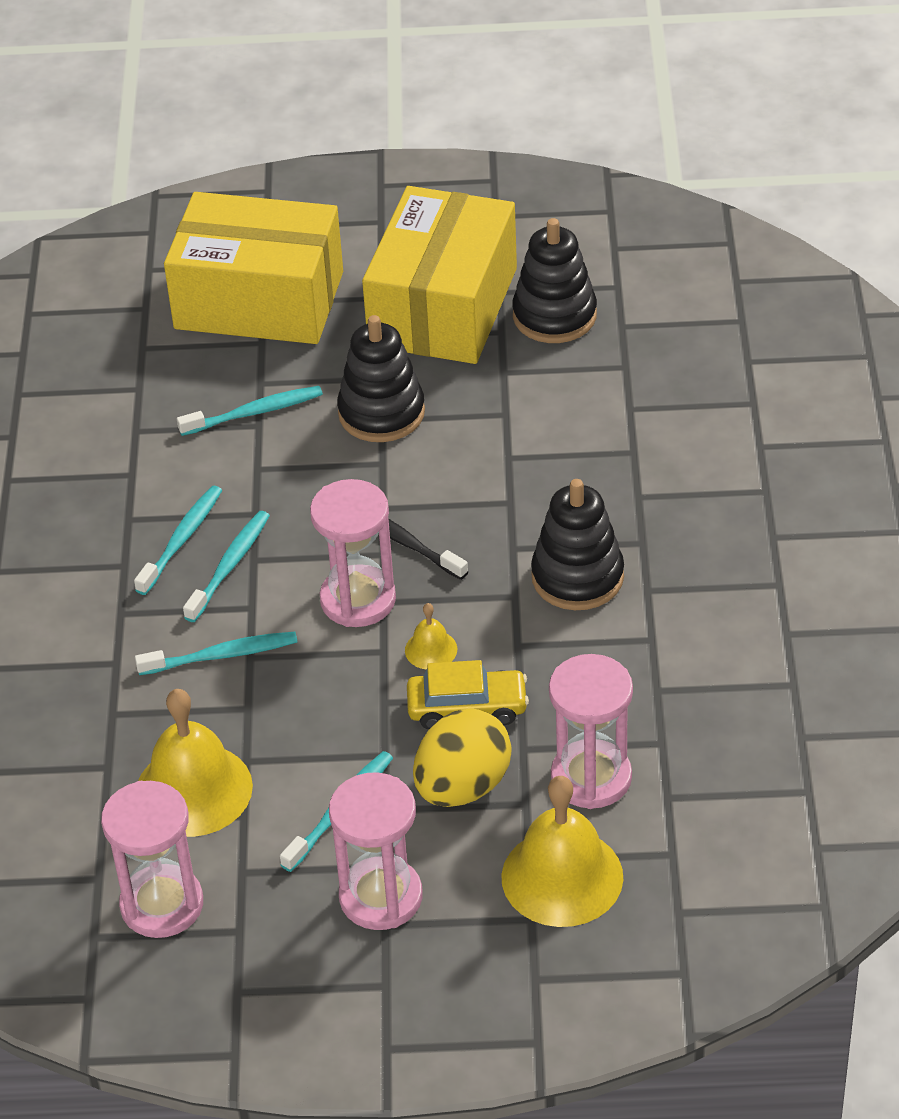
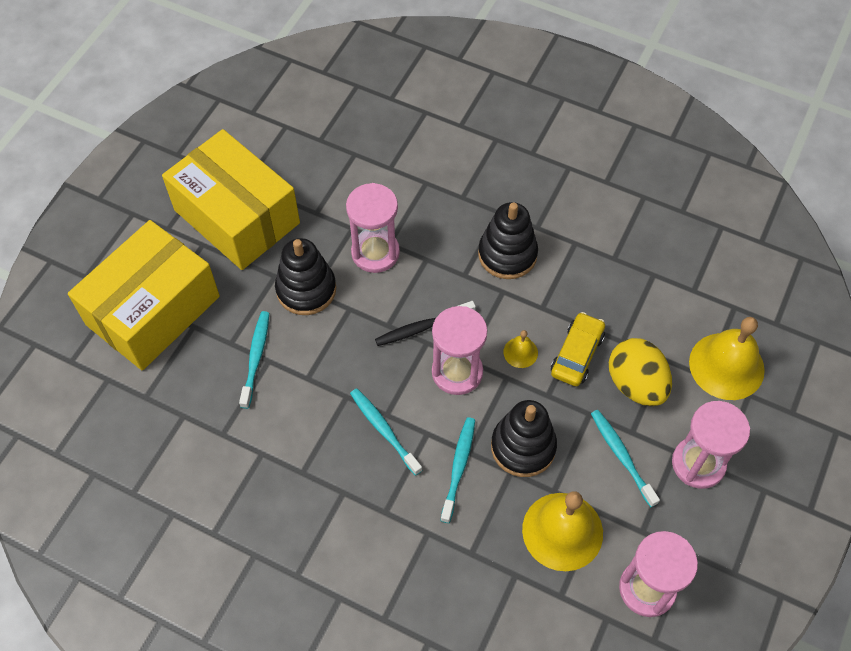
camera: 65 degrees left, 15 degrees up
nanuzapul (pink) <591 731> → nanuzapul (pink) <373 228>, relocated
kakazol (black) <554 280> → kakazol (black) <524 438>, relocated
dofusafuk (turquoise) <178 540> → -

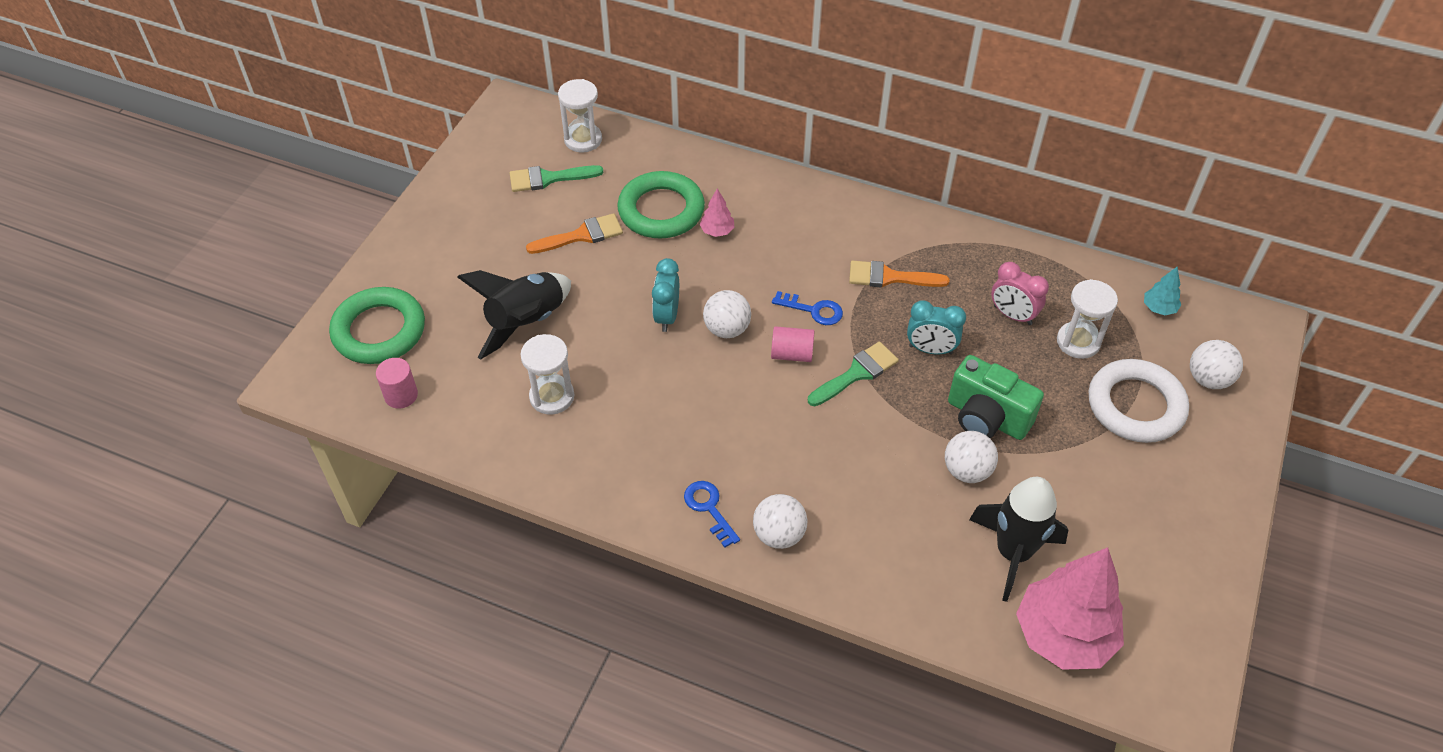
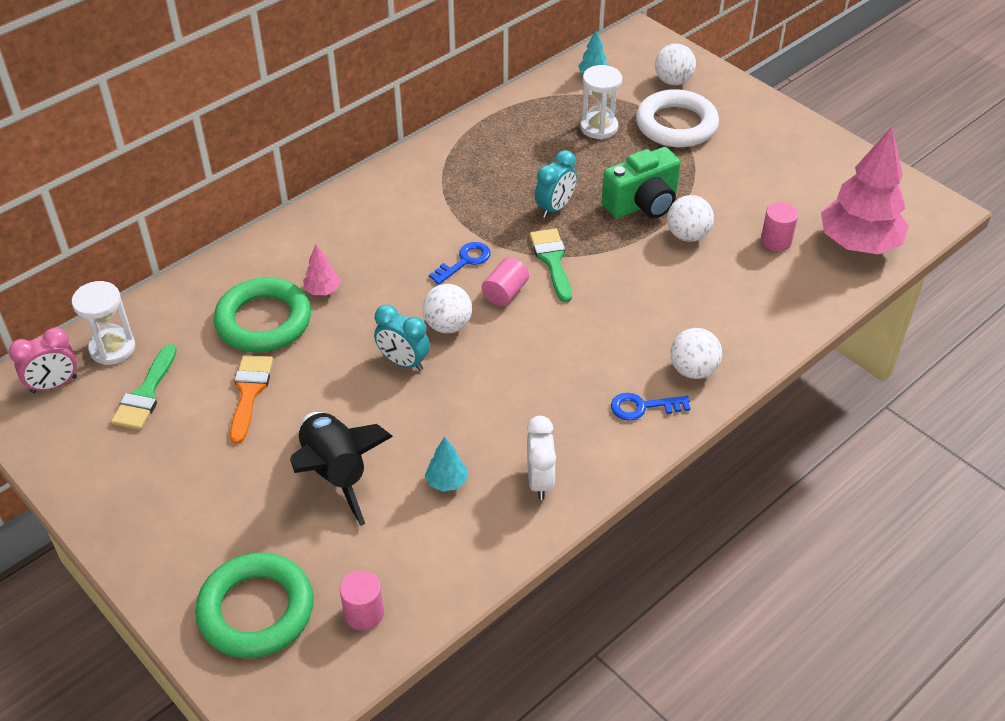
camera: 65 degrees left, 5 degrees down
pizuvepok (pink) <1020 293> → pizuvepok (pink) <42 360>, relocated
nanuzapul (white) <547 374> → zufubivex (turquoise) <446 464>
- → pizuvepok (white) <541 458>
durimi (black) <1018 539> → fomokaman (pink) <779 226>
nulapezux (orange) <899 274> → -

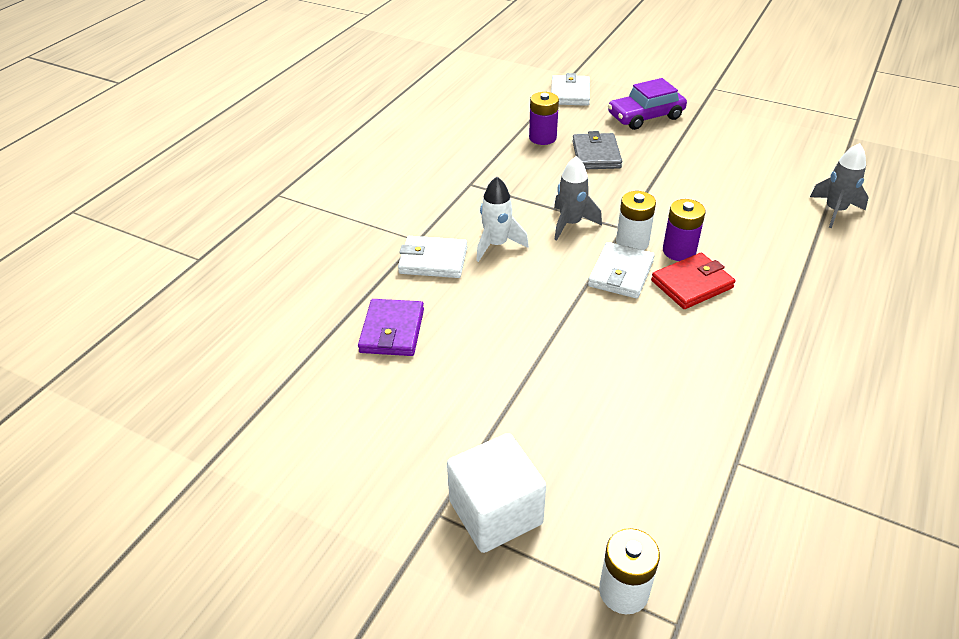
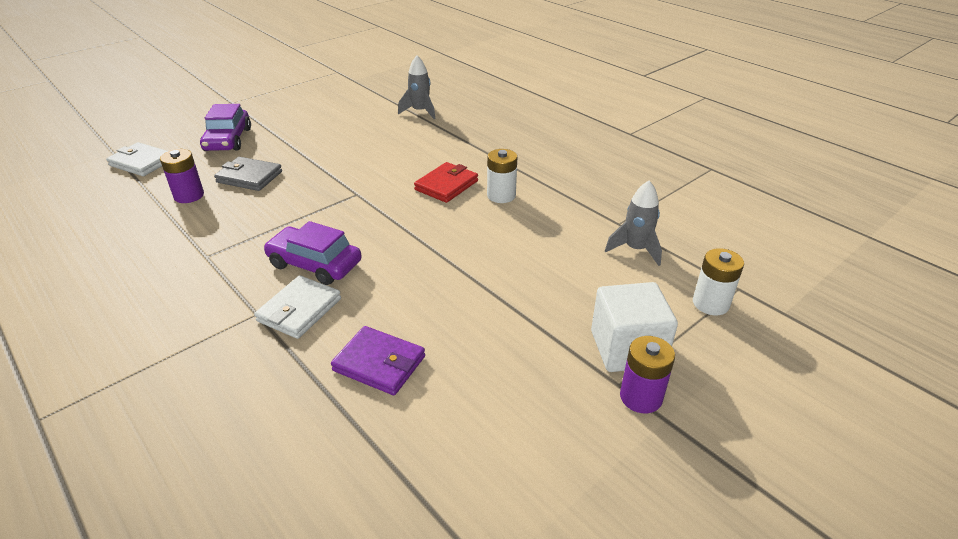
camera: 70 degrees left, 5 degrees down
durimi (white) <502 219> → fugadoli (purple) <313 253>
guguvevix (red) <693 281> → guguvevix (red) <446 182>, 45 degrees clockwise
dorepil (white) <636 220> → dorepil (white) <502 176>, relocated
durimi (grey) <578 198> → durimi (grey) <633 223>, relocated
dorepil (purple) <684 230> → dorepil (purple) <647 374>, relocated
guguvevix (white) <621 270> → -

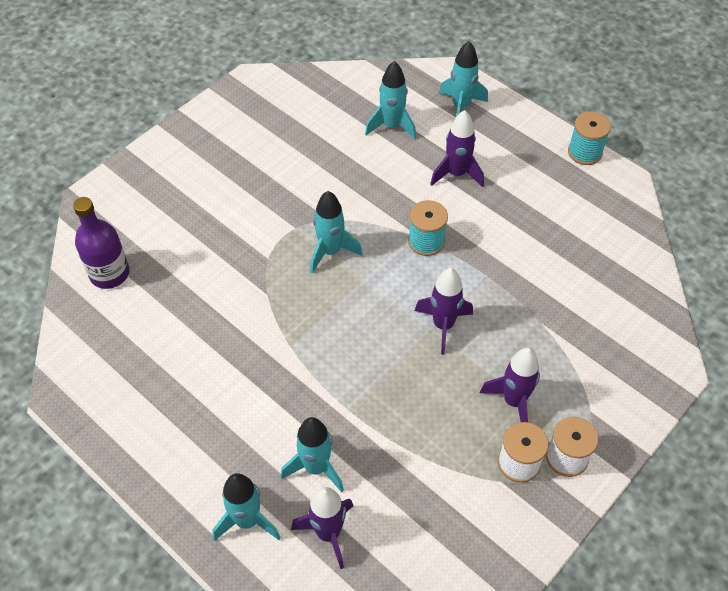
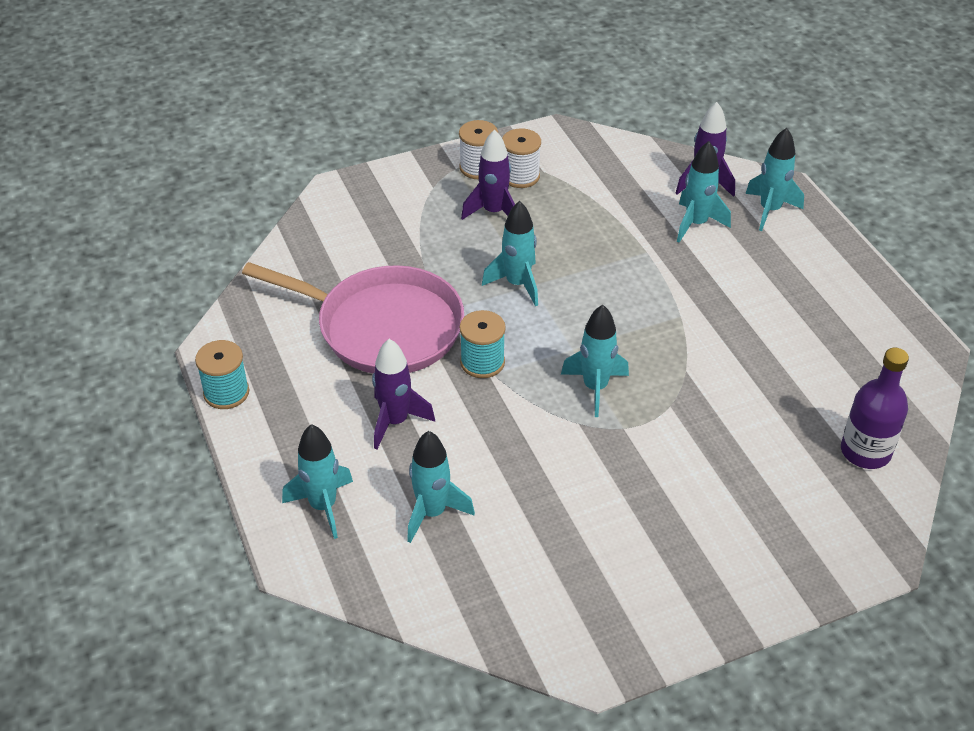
camera: 155 degrees left, 10 degrees down
- → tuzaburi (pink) <353 317>
durimi (purple) <444 311> → durimi (turquoise) <510 253>

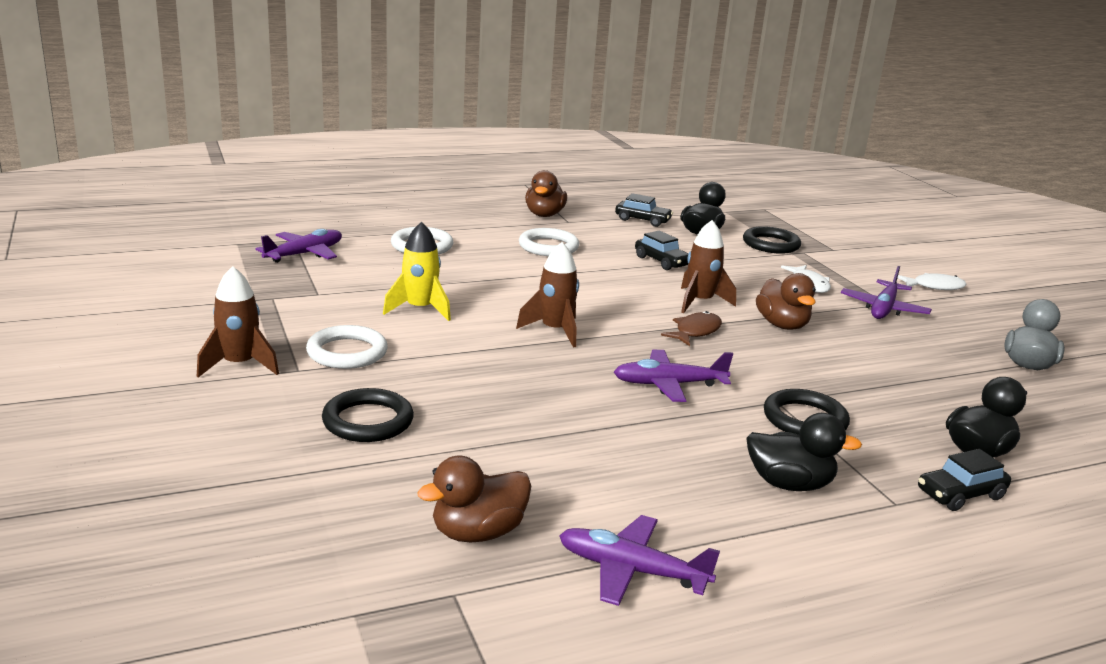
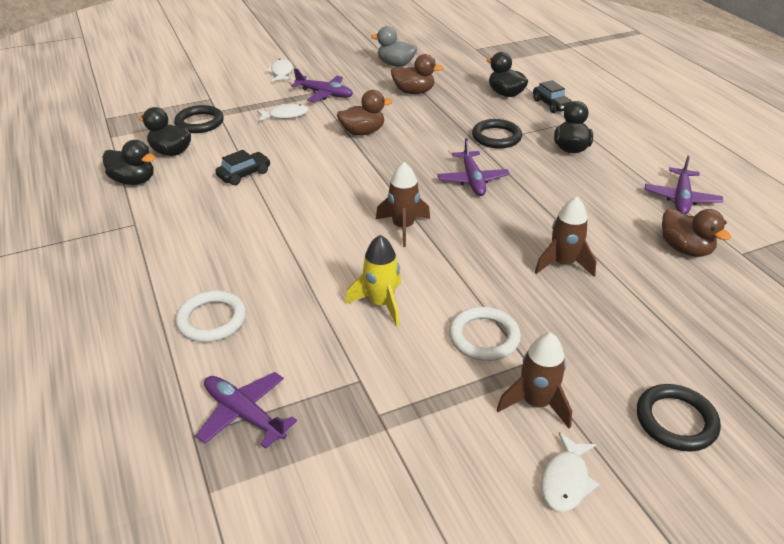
camera: 90 degrees left, 15 degrees up
fugadoli (black) <644 210> → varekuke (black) <129 162>
varekuke (brown) <546 193> → varekuke (brown) <417 74>, relocated
durimi (brown) <708 266> → durimi (brown) <565 237>, relocated
- → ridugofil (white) <570 472>
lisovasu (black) <368 415> → lisovasu (black) <679 418>, relocated
lisovasu (white) <549 242> → -
ridugofil (brown) <691 328> → -

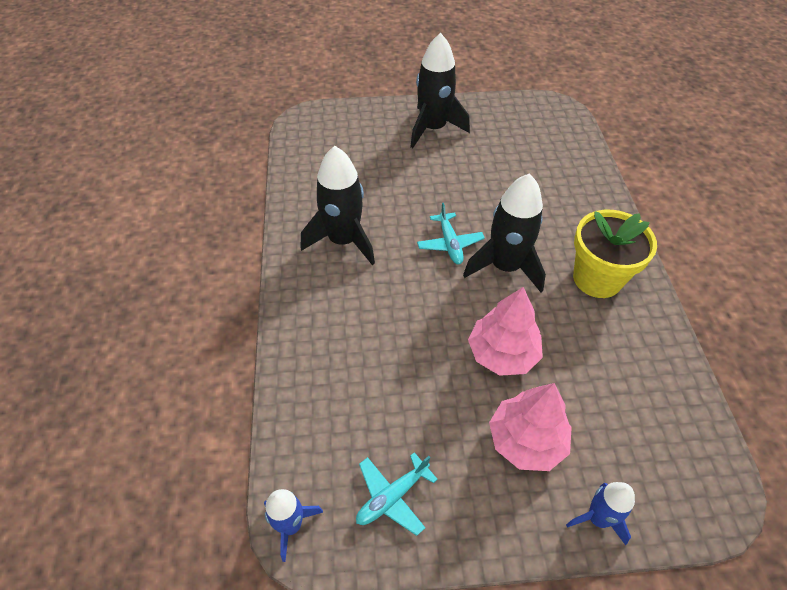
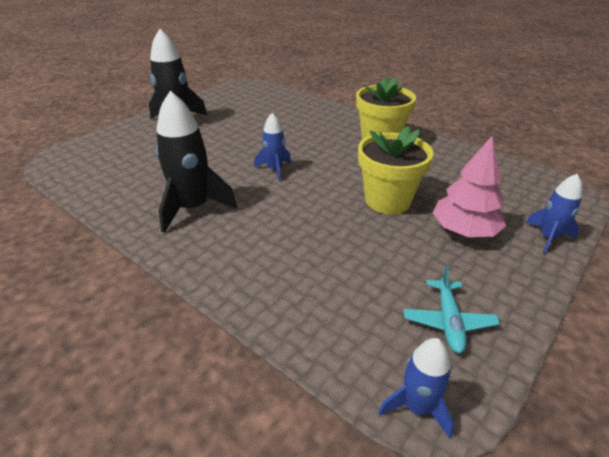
camera: 45 degrees left, 15 degrees down
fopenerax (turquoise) <451 233> → durimi (blue) <272 147>
zufubivex (pink) <505 331> → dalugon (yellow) <395 170>
durimi (black) <504 233> → -

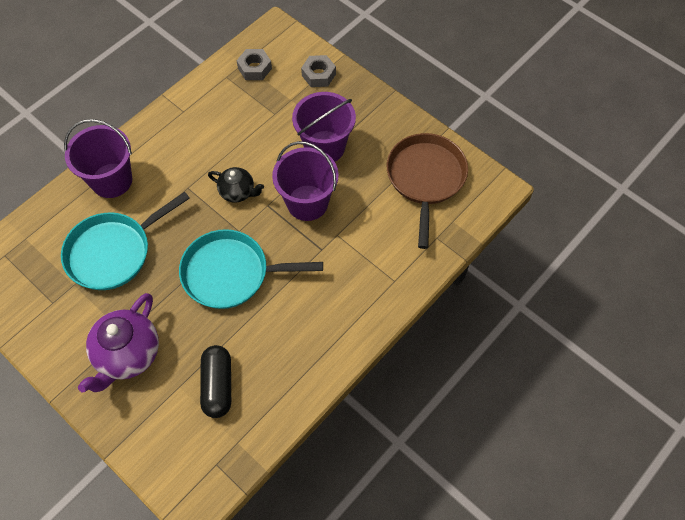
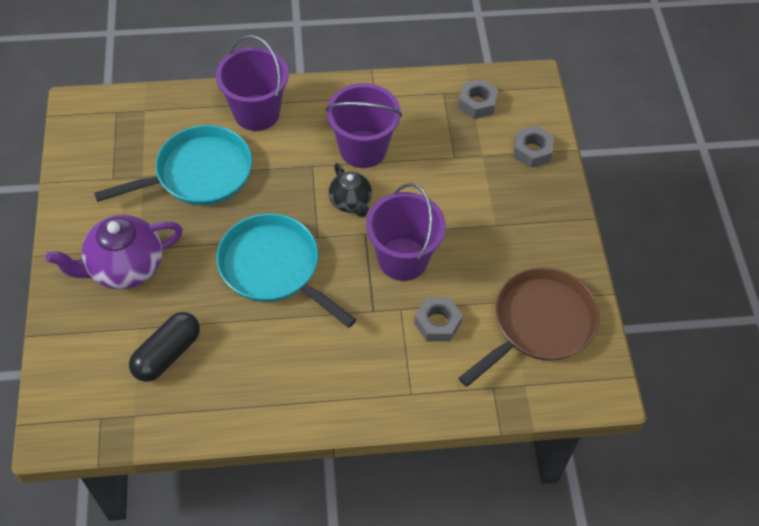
camera: 40 degrees right, 5 degrees down
tuzaburi (turquoise) <125 241> → tuzaburi (turquoise) <173 165>, 150 degrees clockwise
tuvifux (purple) <324 127> → tuvifux (purple) <363 125>, relocated
- → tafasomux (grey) <438 319>

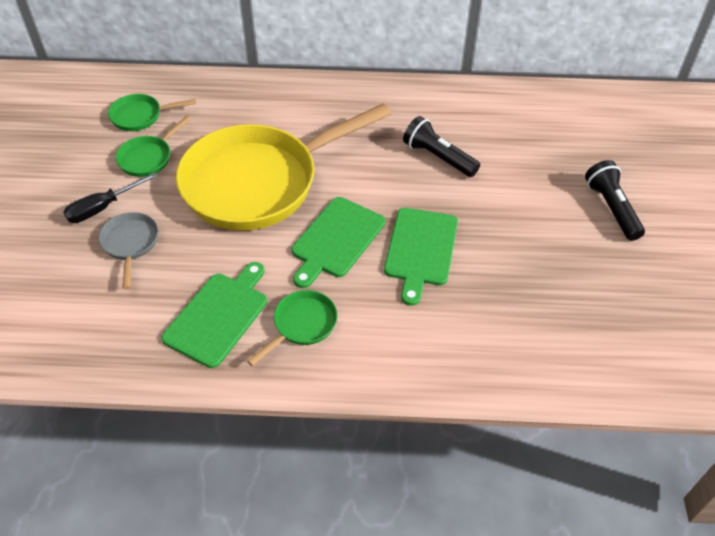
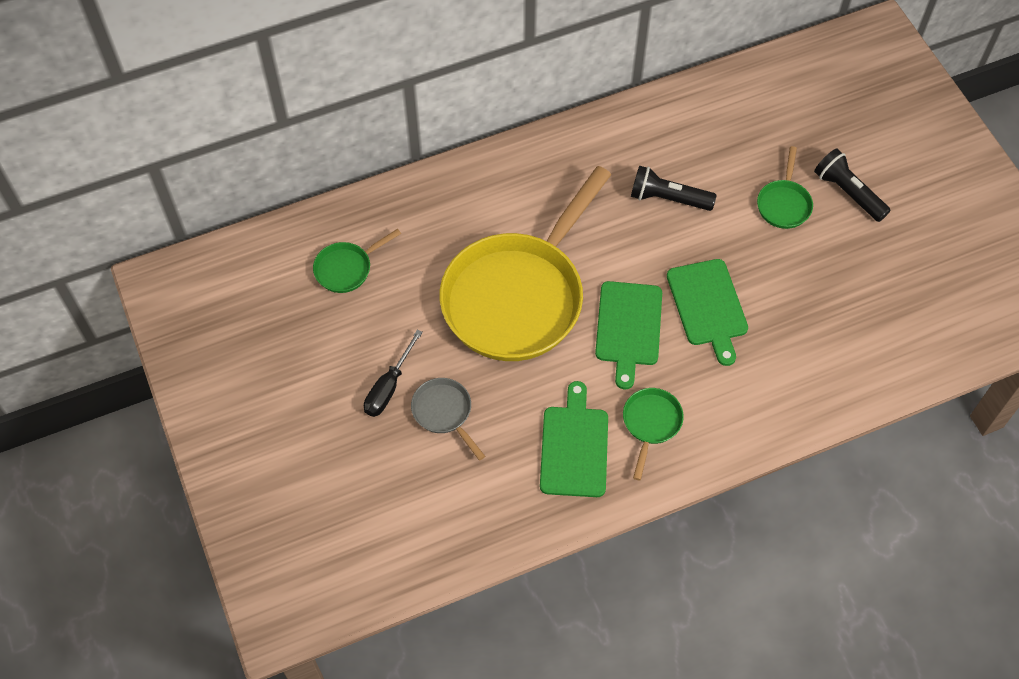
camera: 25 degrees left, 10 degrees up
tuzaburi (green) <153 146> → tuzaburi (green) <785 187>, relocated

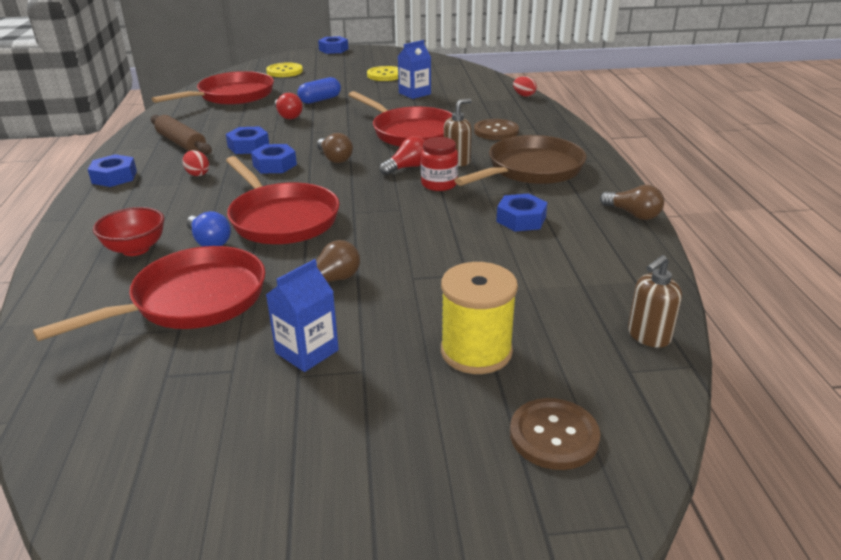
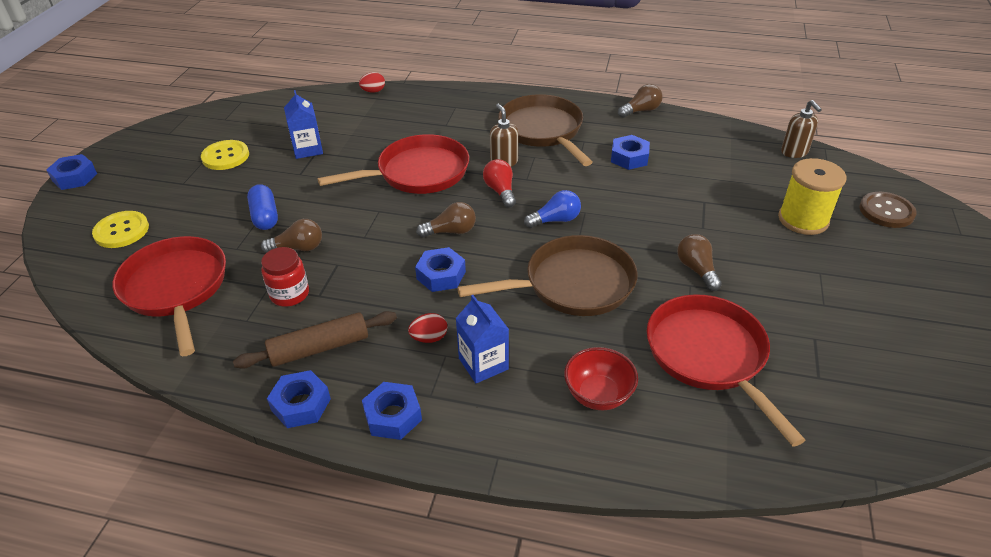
camera: 70 degrees left, 10 degrees up
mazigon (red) <289 106> → mazigon (brown) <291 236>
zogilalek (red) <439 164> → zogilalek (red) <285 277>, relocated
tafasomux (blue) <247 140> → tafasomux (blue) <299 399>, relocated
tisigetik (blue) <302 315> → tisigetik (blue) <482 339>, relocated
tuzaburi (red) <282 200> → tuzaburi (brown) <547 275>
mazigon (blue) <208 228> → mazigon (blue) <552 209>, relocated
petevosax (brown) <496 129> → -

